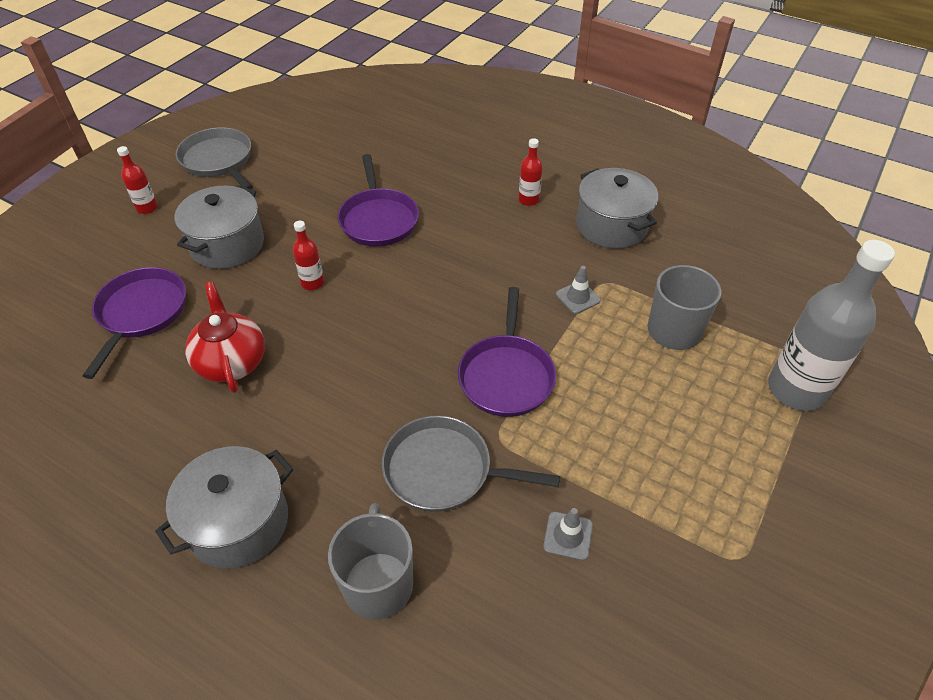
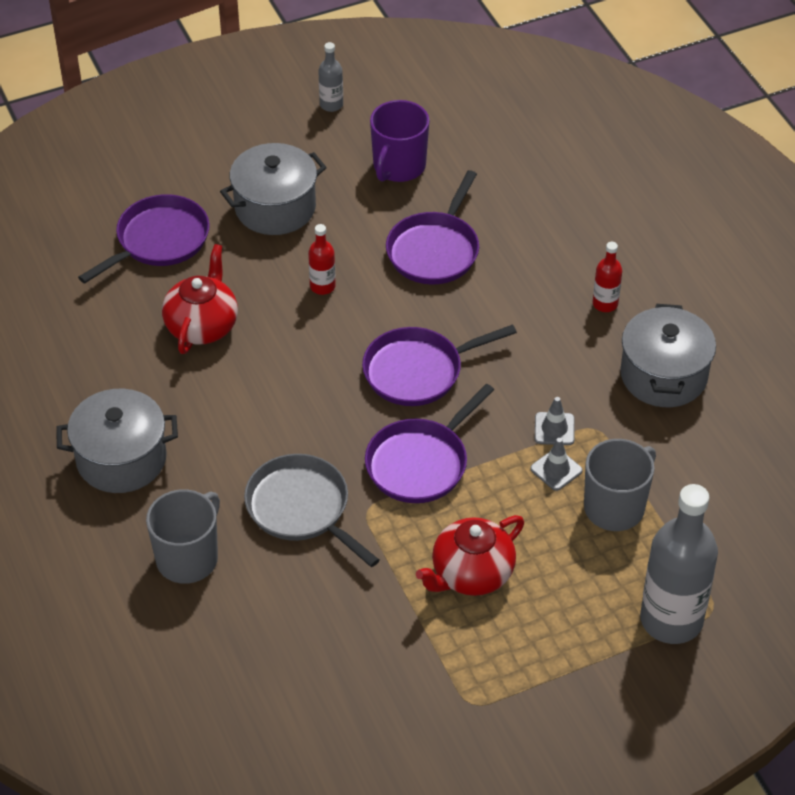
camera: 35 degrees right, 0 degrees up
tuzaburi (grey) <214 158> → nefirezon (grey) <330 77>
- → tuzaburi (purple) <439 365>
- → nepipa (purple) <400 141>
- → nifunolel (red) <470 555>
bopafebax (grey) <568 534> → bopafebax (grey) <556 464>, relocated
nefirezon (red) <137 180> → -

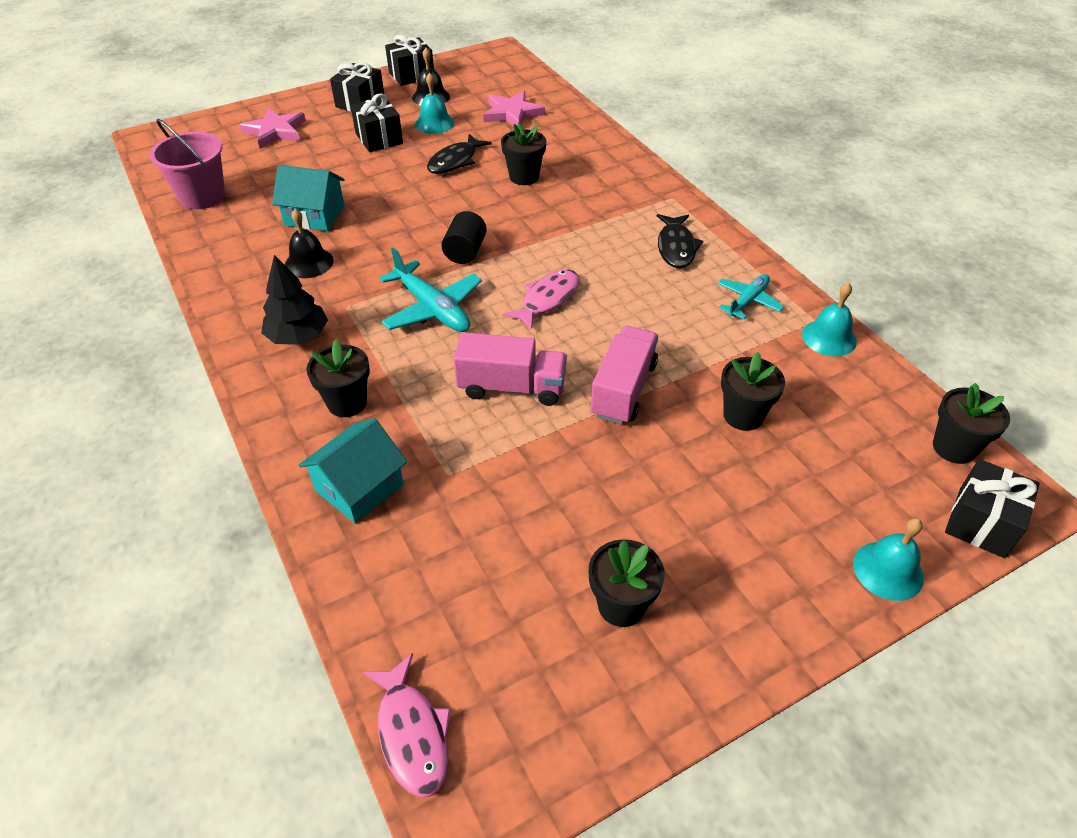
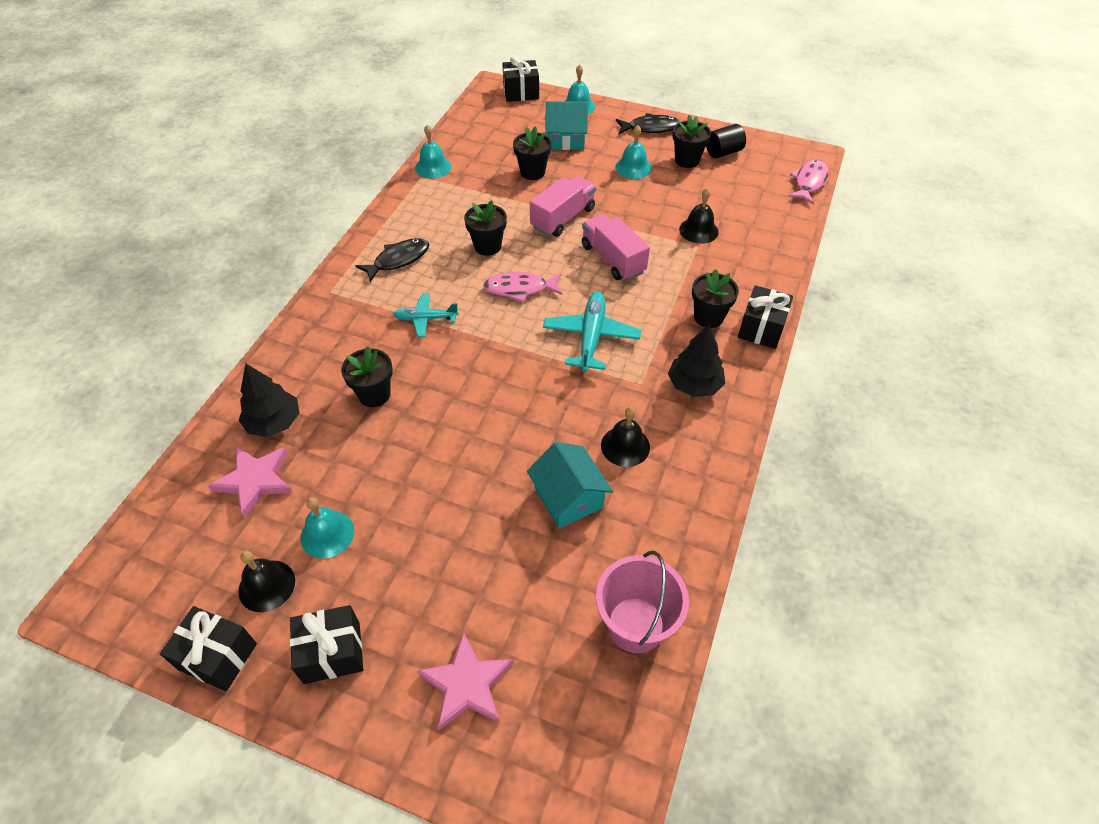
camera: 130 degrees left, 5 degrees up
- → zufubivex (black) <269 400>
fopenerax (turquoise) <750 296> → fopenerax (turquoise) <426 315>, relocated
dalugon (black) <971 423> → dalugon (black) <485 228>, relocated
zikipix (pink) <624 375> → zikipix (pink) <563 206>, 150 degrees clockwise
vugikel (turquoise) <353 471> → vugikel (turquoise) <566 125>, relocated
- → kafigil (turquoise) <633 152>
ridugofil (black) <459 154> → ridugofil (black) <648 123>, relocated
- → kafigil (black) <699 216>
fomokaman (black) <464 237> → fomokaman (black) <726 141>, relocated
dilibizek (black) <376 123> → dilibizek (black) <765 317>, relocated

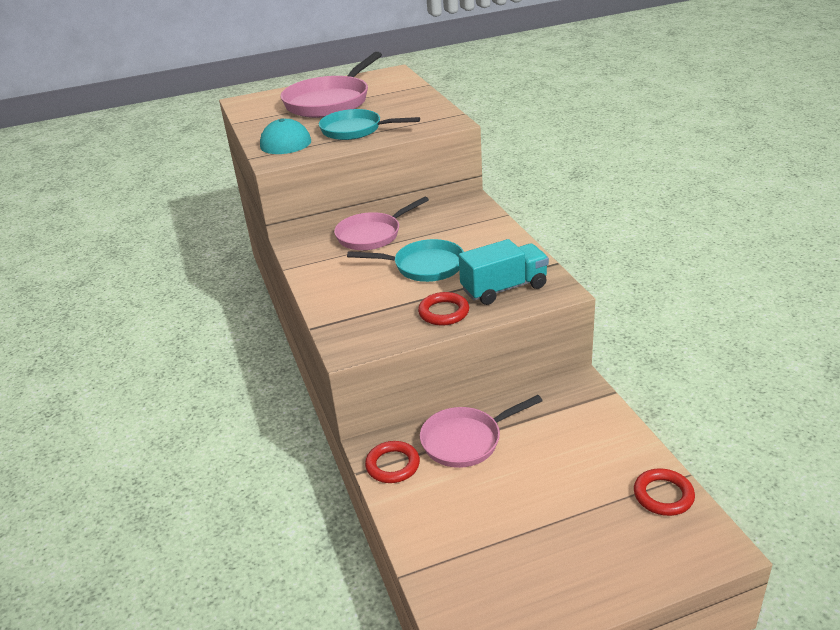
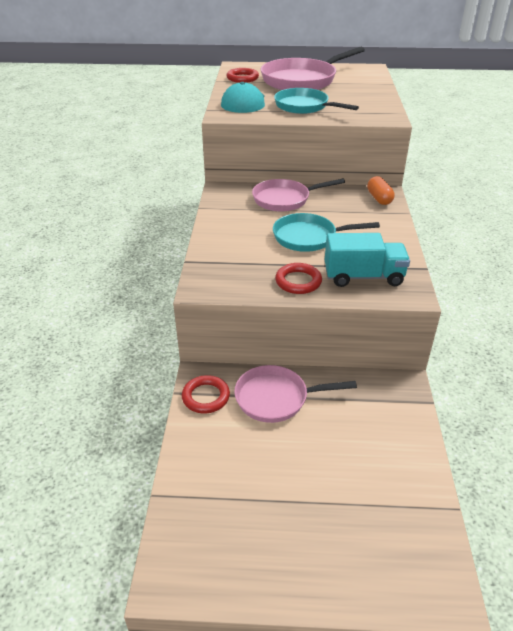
camera: 20 degrees right, 5 degrees up
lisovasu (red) <664 492> → lisovasu (red) <243 75>, relocated
tuzaburi (turquoise) <405 260> → tuzaburi (turquoise) <326 232>, 150 degrees clockwise
- → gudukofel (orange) <381 190>

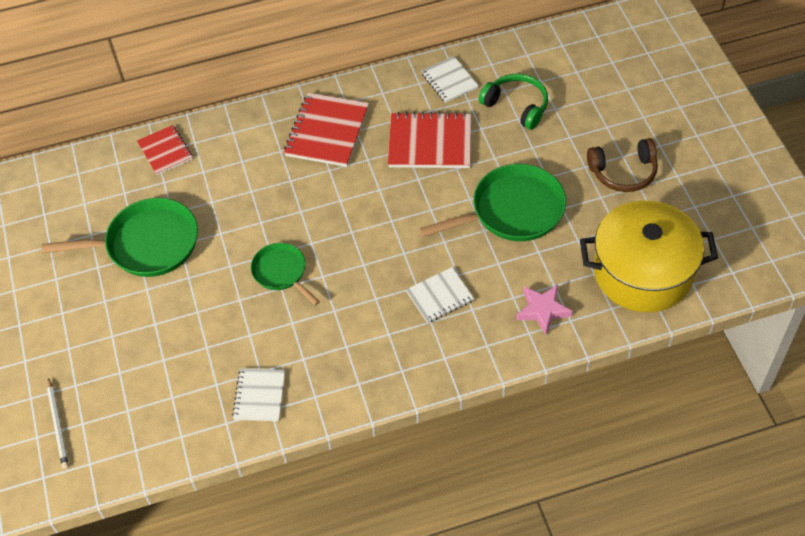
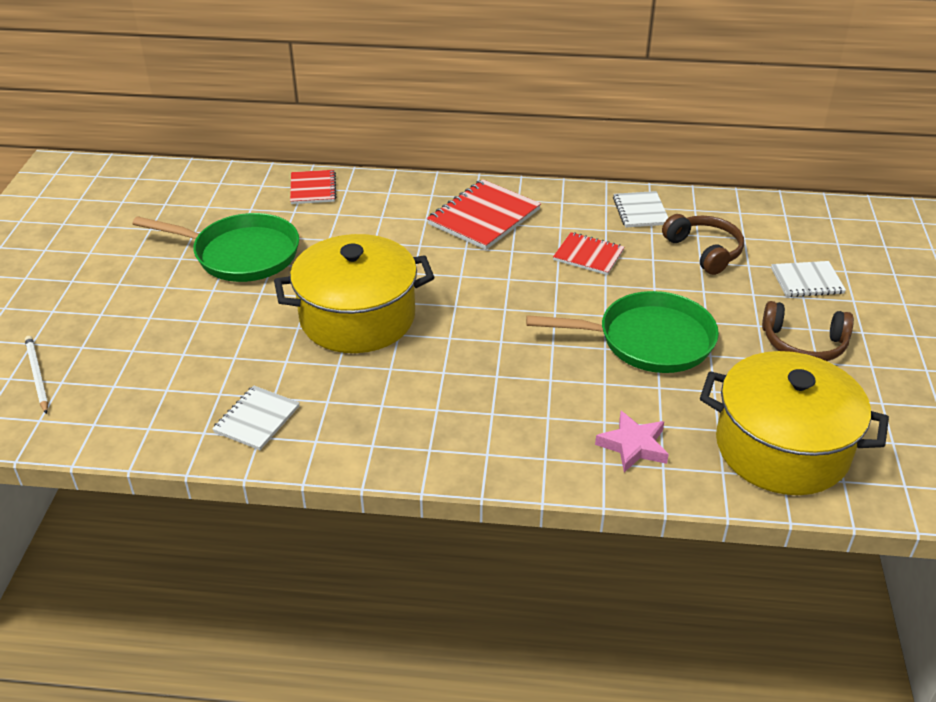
camera: 20 degrees right, 15 degrees down
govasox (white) <58 423> → govasox (white) <36 375>, 150 degrees clockwise
tuzaburi (green) <285 274> → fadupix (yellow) <354 293>
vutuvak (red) <429 140> → vutuvak (red) <588 253>, x0.61
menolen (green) <513 102> → menolen (brown) <703 244>
vutuvak (white) <440 295> → vutuvak (white) <808 279>, relocated

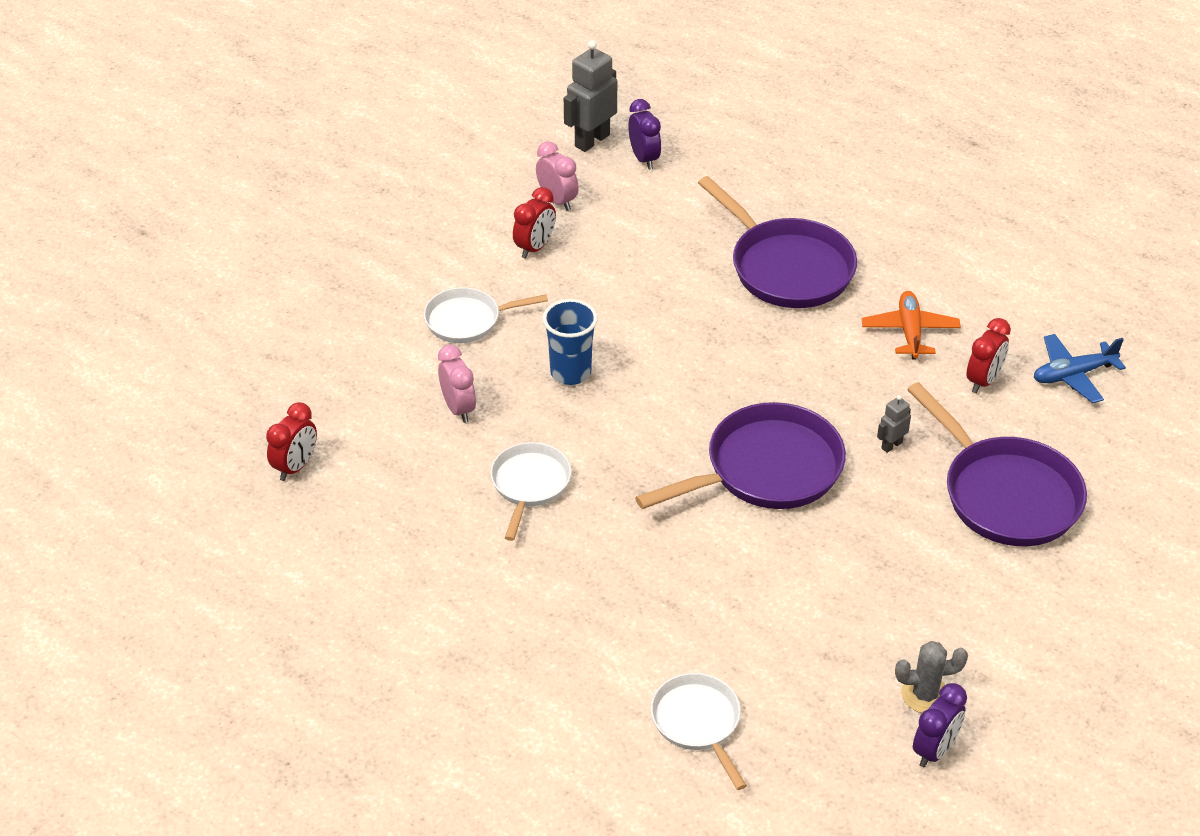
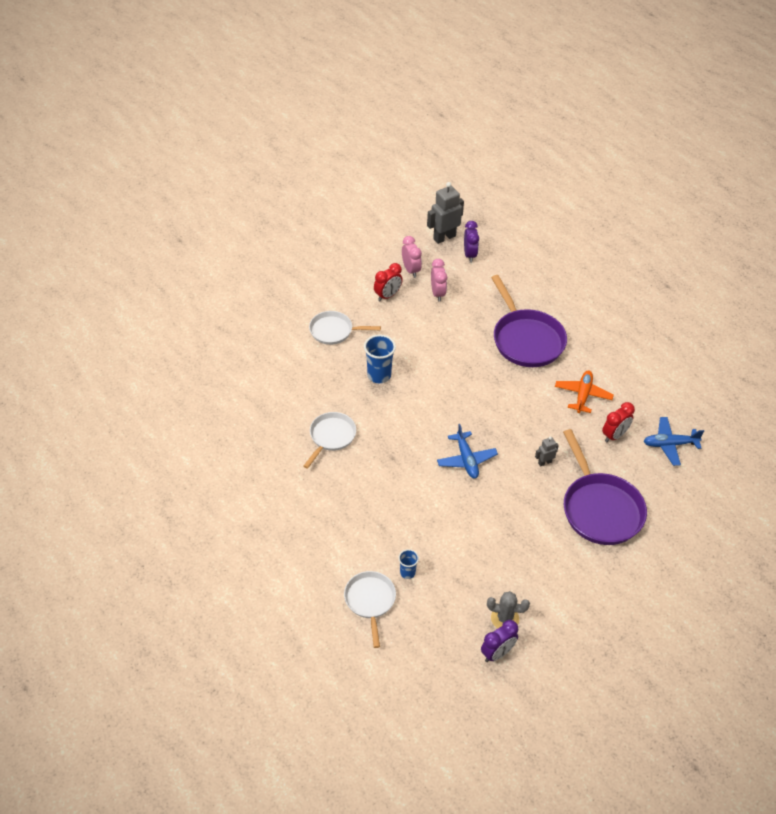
camera: 15 degrees right, 5 degrees up
- → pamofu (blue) <408 564>
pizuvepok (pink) <457 384> → pizuvepok (pink) <439 280>, relocated
tuzaburi (purple) <740 455> → fopenerax (blue) <467 451>
pizuvepok (red) <291 441> → -

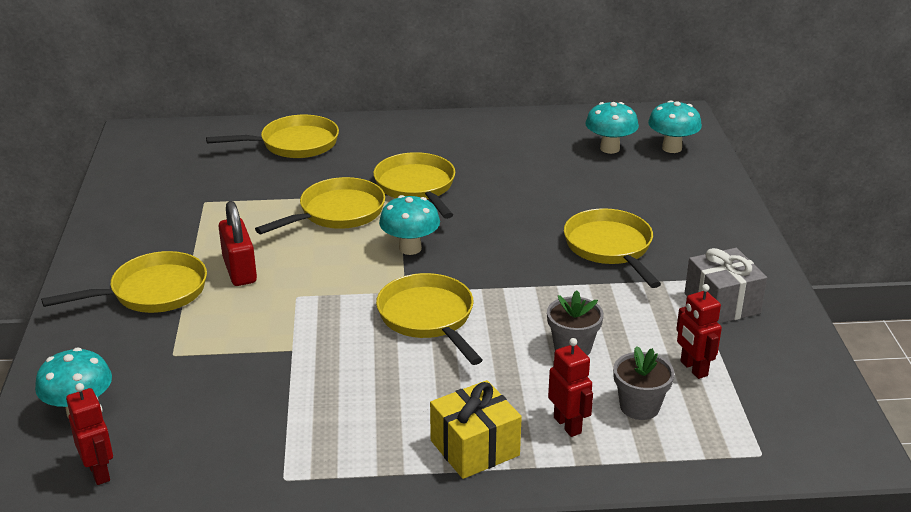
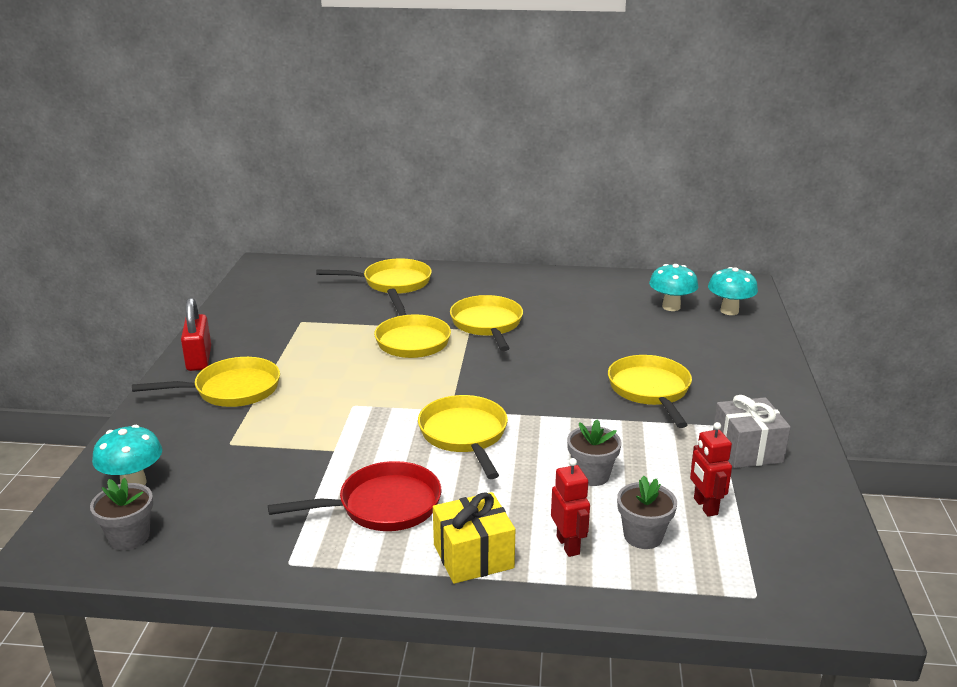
camera: 10 degrees right, 5 degrees down
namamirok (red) <89 434> → dalugon (grey) <121 514>
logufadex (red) <237 243> → logufadex (red) <196 334>, relocated
- → tuzaburi (red) <354 496>
tuzaburi (yellow) <320 205> → tuzaburi (yellow) <412 323>, 105 degrees clockwise
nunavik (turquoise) <409 225> → -

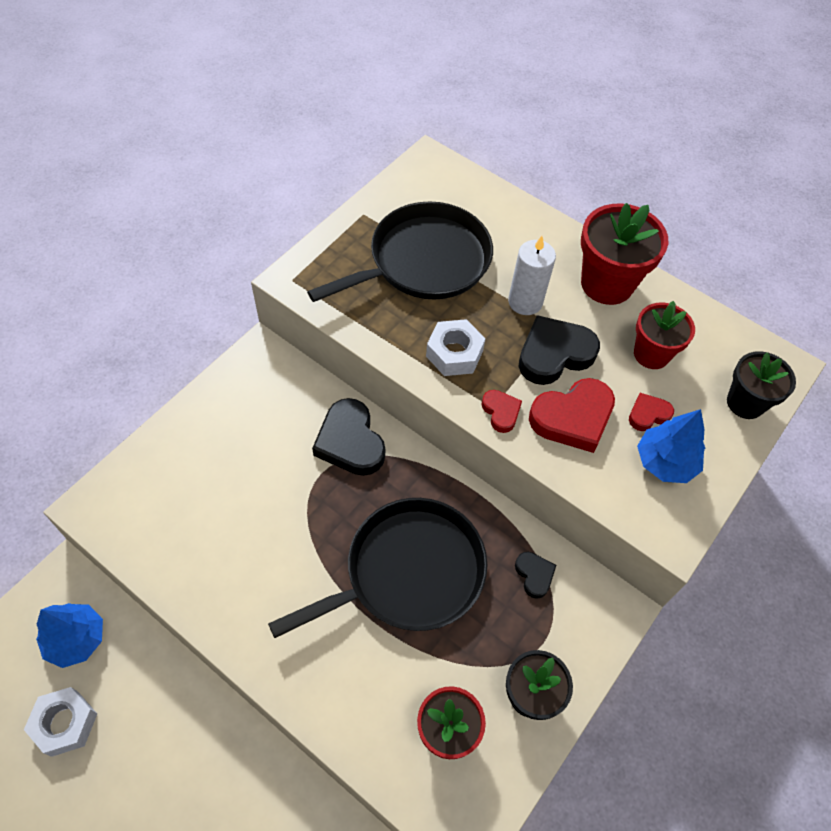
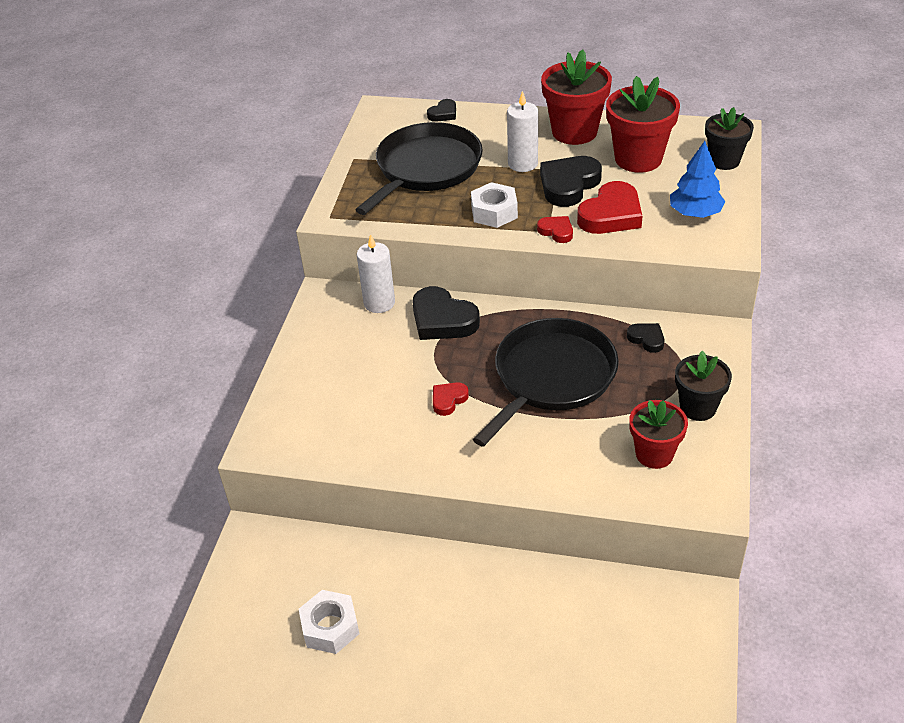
camera: 20 degrees left, 15 degrees down
- → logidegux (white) <376 273>
- → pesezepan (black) <441 110>
pesezepan (red) <651 412> → pesezepan (red) <451 399>, relocated
dalugon (red) <664 335> → dalugon (red) <643 124>, x1.54
zufubivex (blue) <69 635> → -

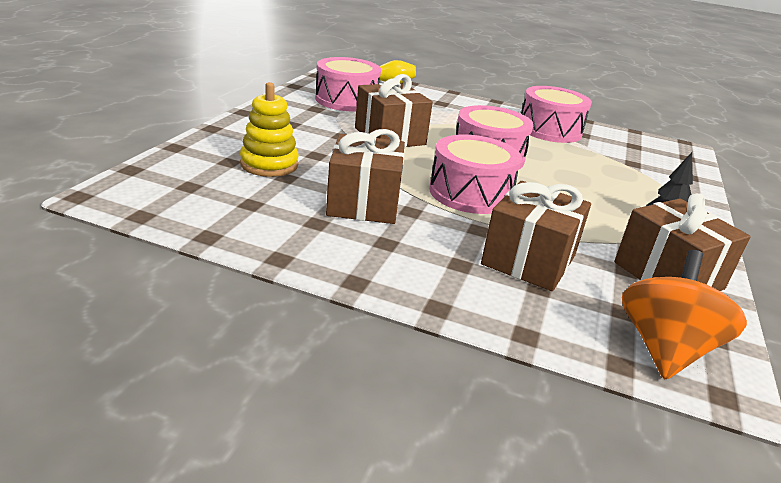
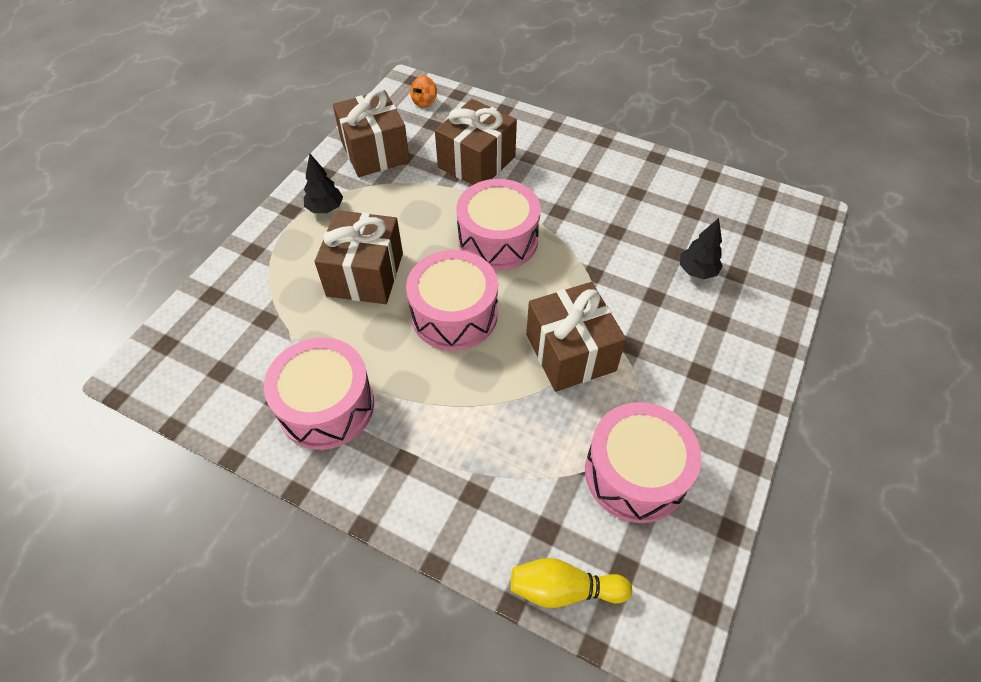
camera: 170 degrees left, 25 degrees up
dilibizek (brown) <365 176> → dilibizek (brown) <359 257>, relocated
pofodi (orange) <684 314> → pofodi (orange) <423 92>, x0.47
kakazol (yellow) <269 129> → zufubivex (black) <701 248>

